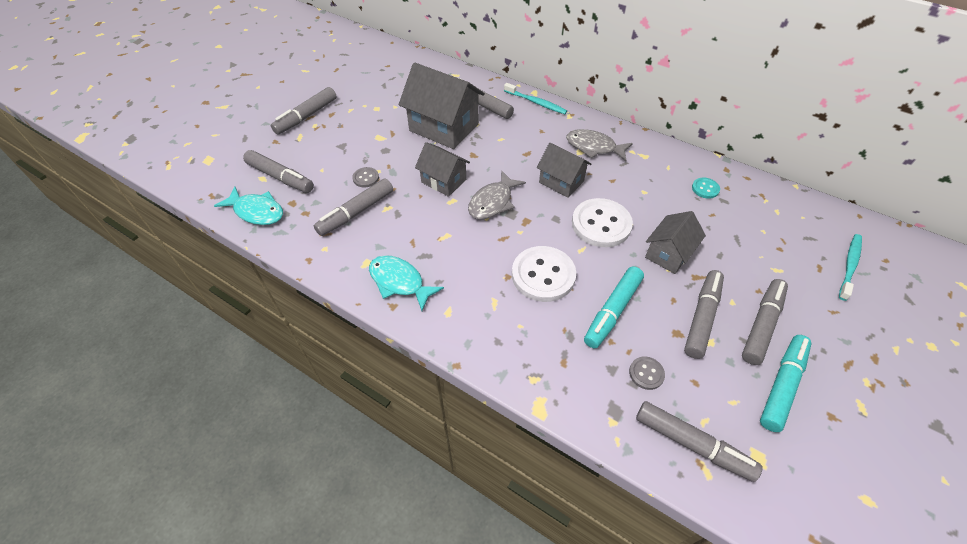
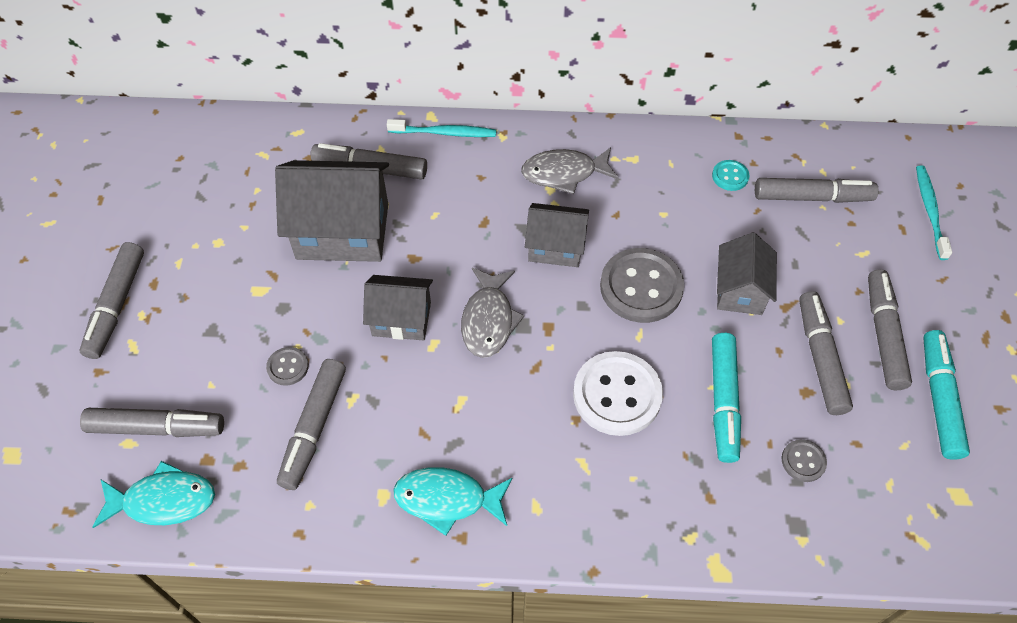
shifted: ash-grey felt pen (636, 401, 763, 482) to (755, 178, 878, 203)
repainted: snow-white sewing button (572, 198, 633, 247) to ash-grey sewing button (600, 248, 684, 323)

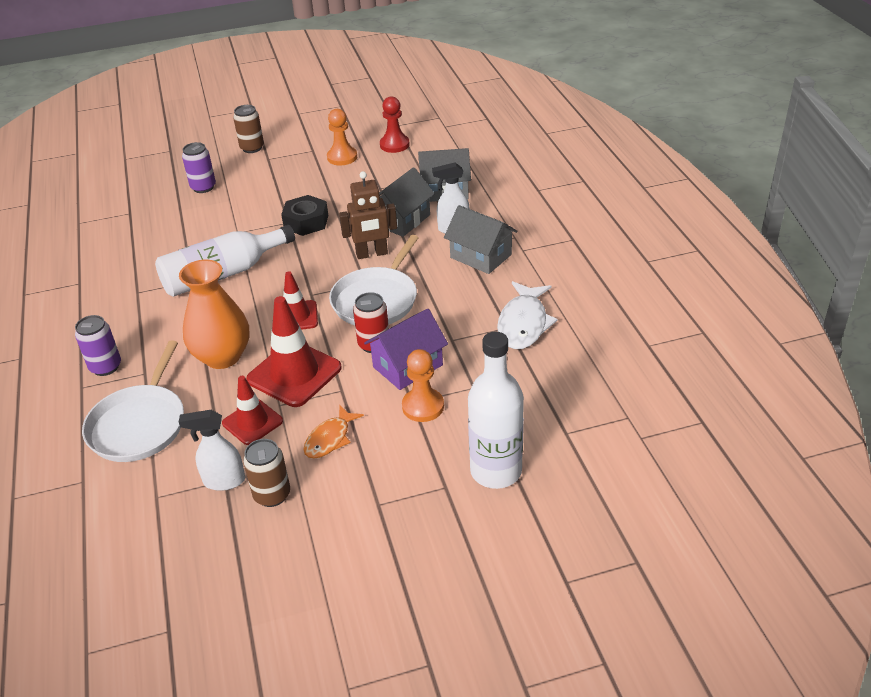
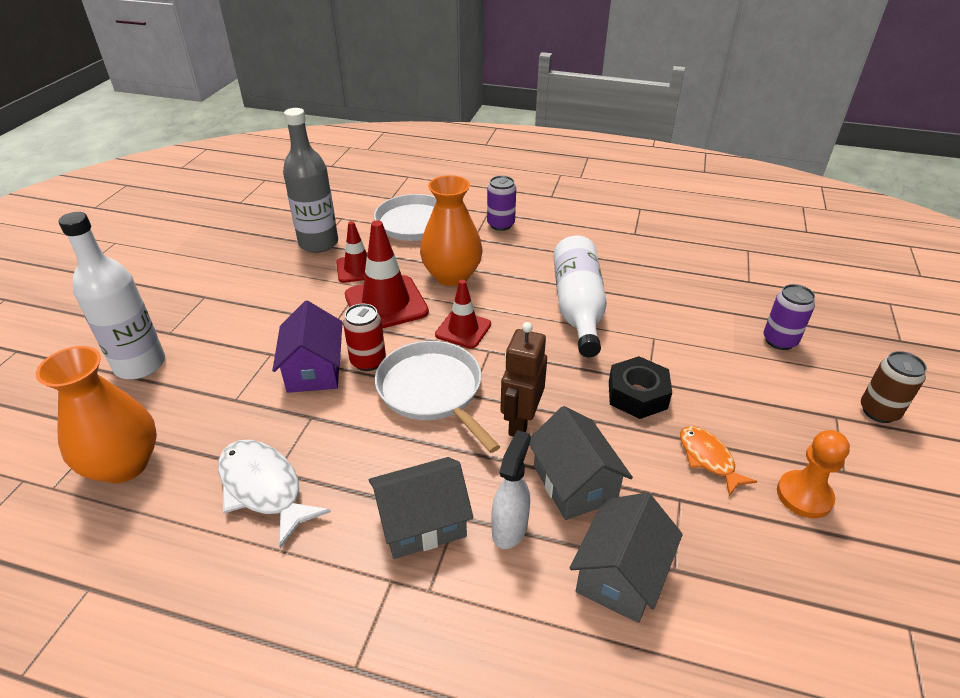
gone: dark brown soda can (243, 439, 290, 507); crimson chess pawn (380, 96, 410, 153); orange chess pawn (402, 349, 444, 422)
new: orange flower vase (36, 346, 157, 483)
shifted: orange fish figure (304, 405, 364, 459) to (680, 426, 757, 496)
swapped: snow-white sprayer (179, 410, 245, 491) to ash-grey bottle (283, 108, 338, 253)

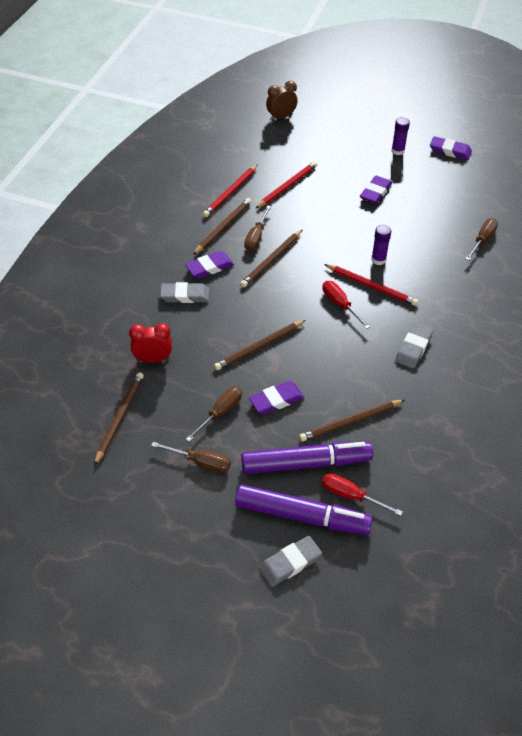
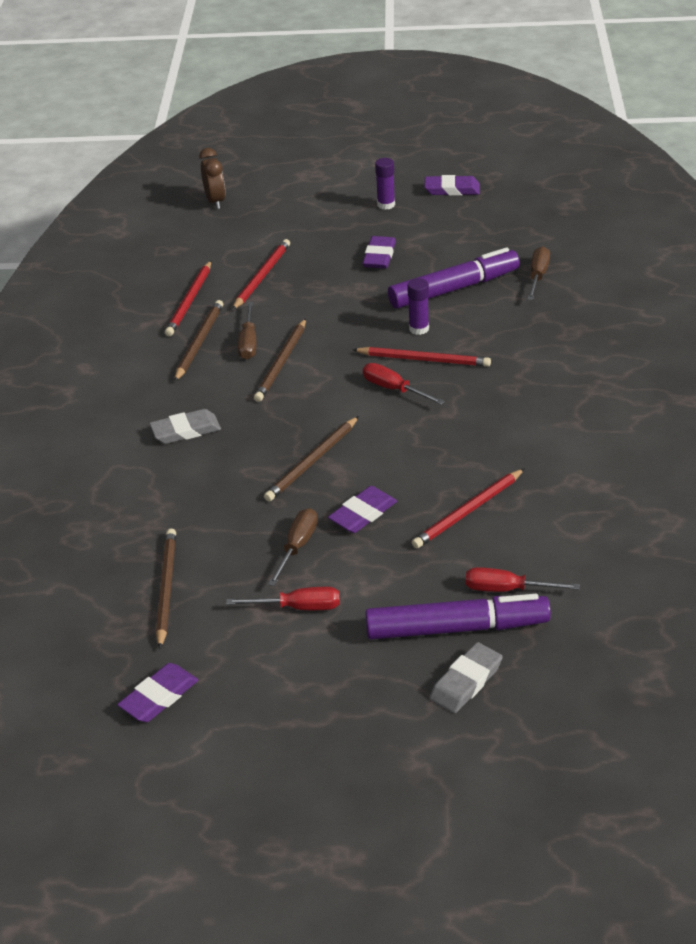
gone: crimson bedside clock (129, 323, 172, 363); ash-grey gum eraser (395, 323, 433, 369)
shifted: royal purple gum eraser (185, 251, 234, 279) to (117, 663, 198, 722); royal purple felt pen (241, 442, 373, 474) to (388, 247, 520, 309)
repainted: dark brown hand screwdriver (151, 442, 231, 473) to crimson hand screwdriver (226, 587, 340, 610); dark brown lead pencil (299, 400, 404, 441) to crimson lead pencil (412, 468, 525, 549)
rotated: dark brown bedside clock (266, 81, 298, 121) = (199, 148, 225, 209) 120 degrees clockwise

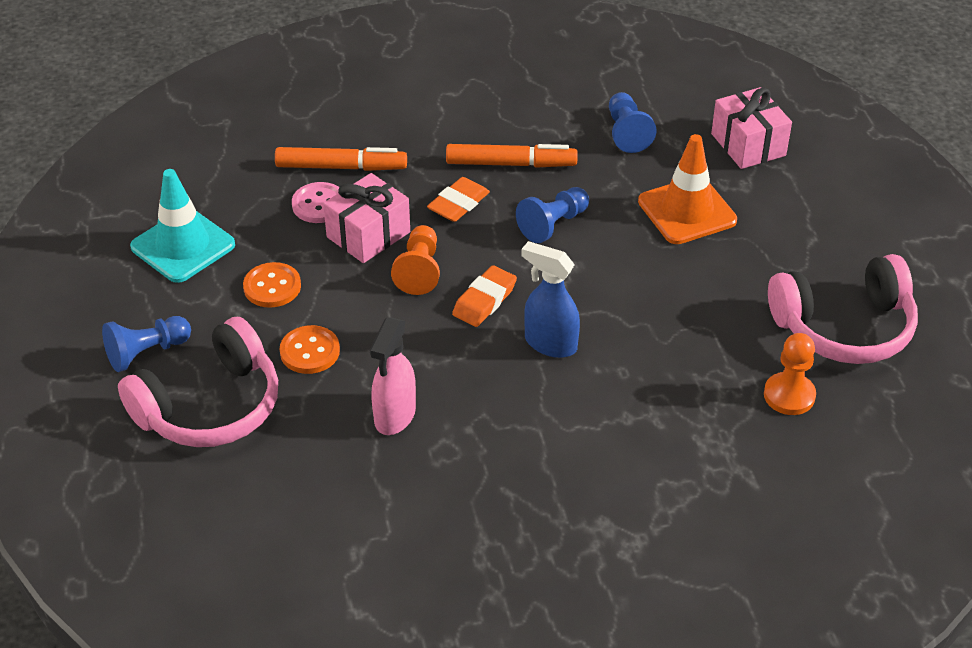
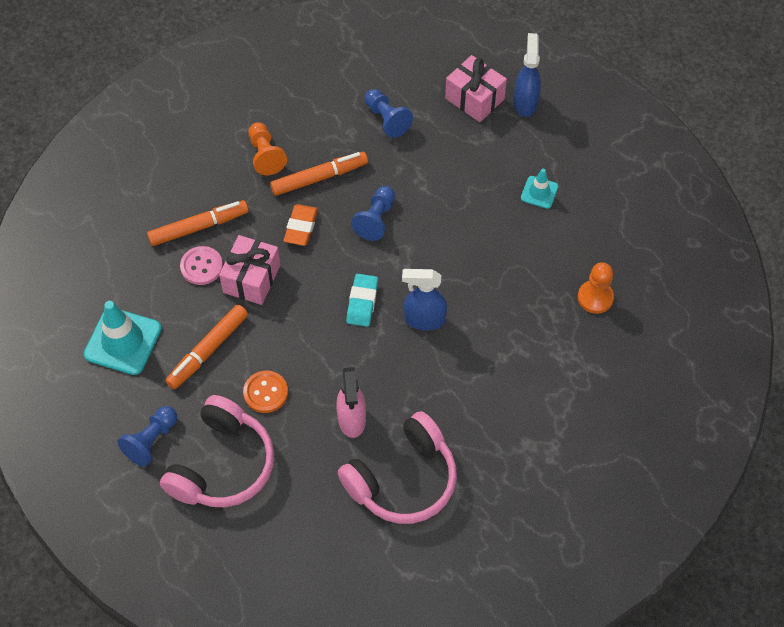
gone: orange road cone (638, 134, 737, 244)
new: blue sprayer (514, 33, 541, 117); teal road cone (521, 169, 558, 209)
shifted: orange chess pawn (391, 225, 440, 295) to (248, 122, 287, 175); rose-pink headphones (768, 254, 918, 364) to (338, 411, 457, 524)
swapped: orange sewing button (243, 262, 301, 308) to orange felt pen (165, 305, 248, 389)
repainted: orange gum eraser (452, 265, 517, 327) to teal gum eraser (346, 274, 378, 327)

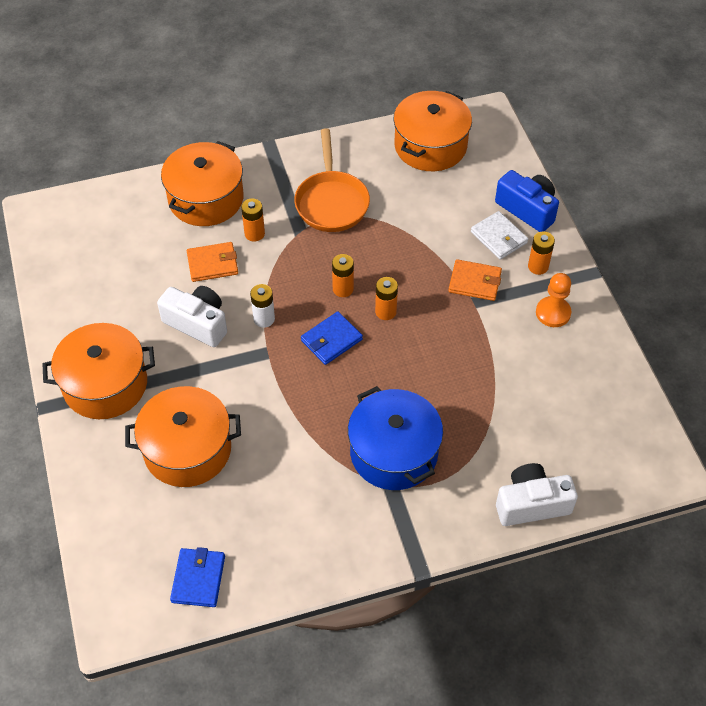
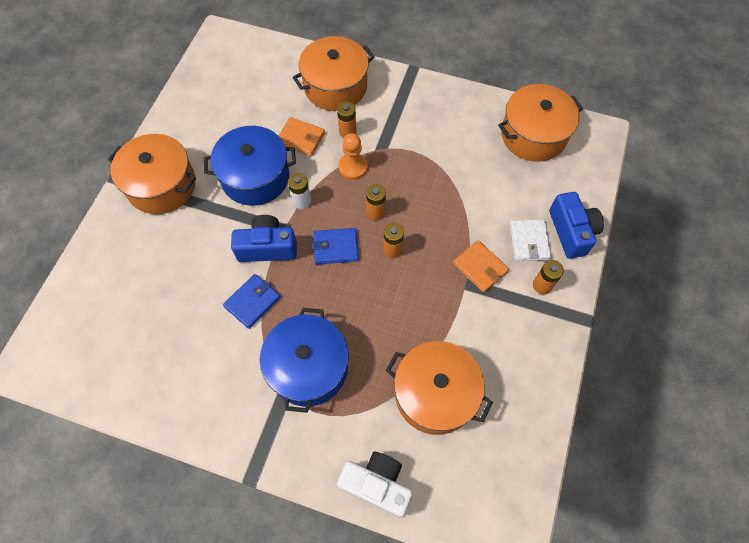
gone: orange skillet (294, 128, 370, 232)
new: blue compact camera (231, 215, 297, 262)
shifted: orange cooking pot (125, 386, 241, 487) to (386, 341, 493, 435); blue card wallet (170, 547, 225, 607) to (223, 274, 280, 329); orange chess pawn (536, 273, 571, 327) to (339, 133, 368, 180)
swapped: snow-white compact camera (157, 286, 227, 347) to blue cooking pot (204, 126, 296, 206)

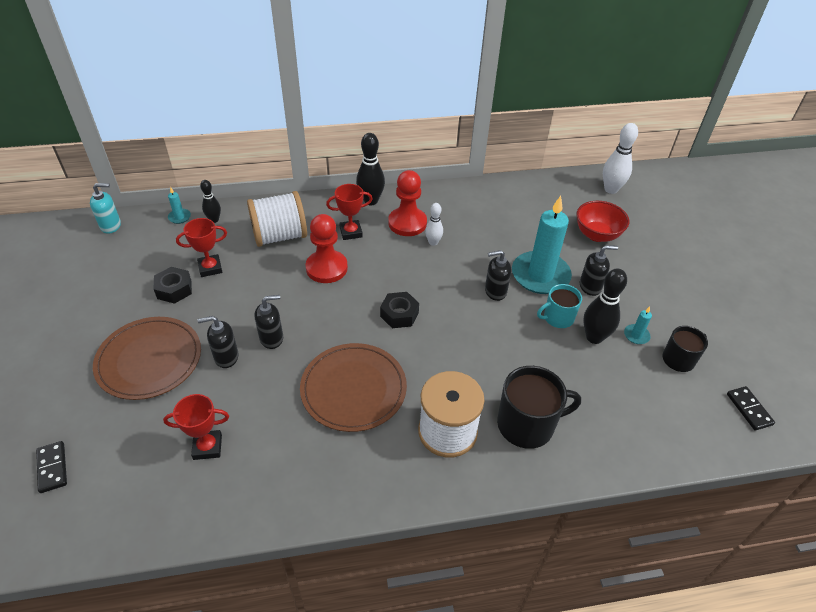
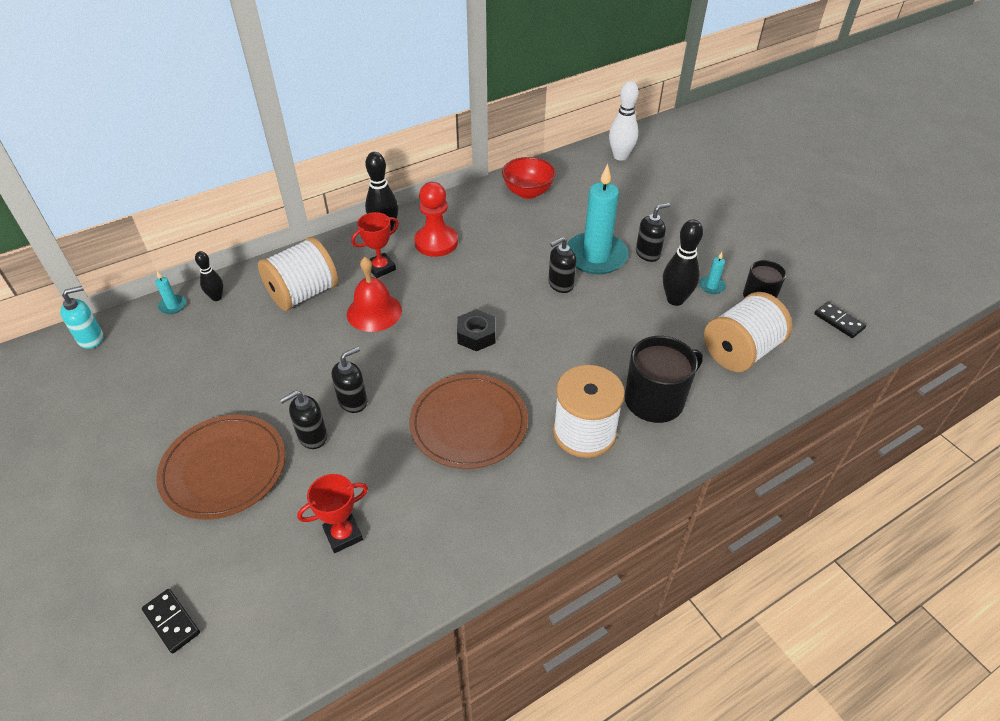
gone: black hex nut (154, 267, 192, 304); crimson prize cup (176, 218, 227, 277); snow-white tenpin (425, 203, 443, 246); teal tea mug (537, 284, 582, 328)
new: snow-white spool (704, 292, 793, 372)
shifted: crimson deep dish (576, 201, 629, 242) to (502, 157, 556, 199)
swapped: crimson chess pawn (306, 214, 348, 283) to crimson bell (347, 257, 402, 332)

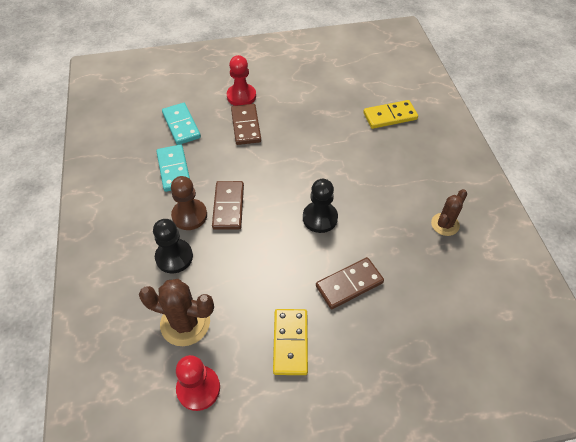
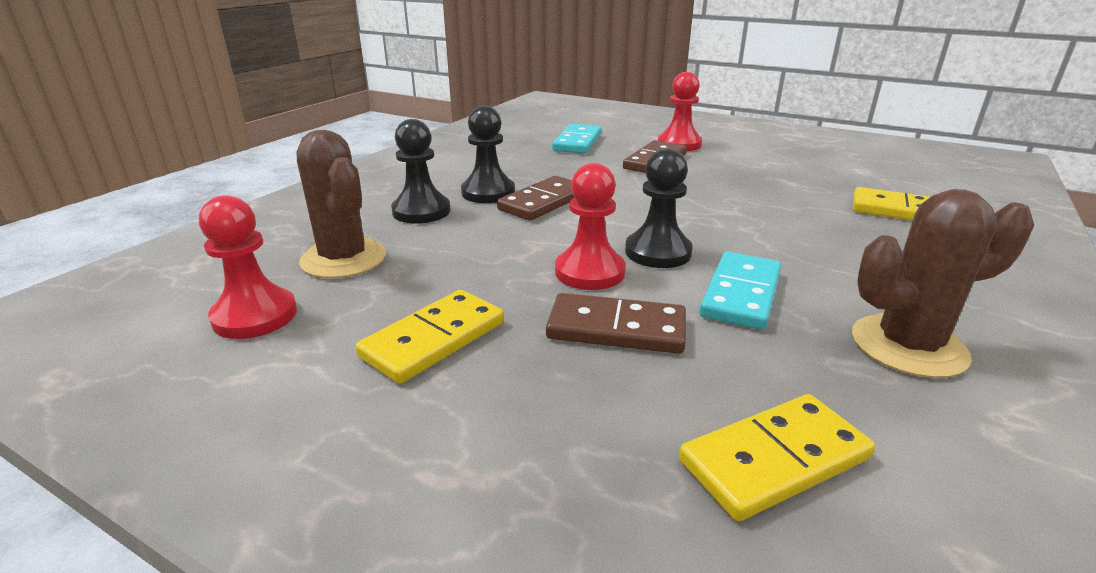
new: crimson chess pawn (555, 163, 626, 290); bright yellow domino (679, 394, 875, 521)
shifted: teal domino (156, 144, 190, 192) to (700, 252, 781, 330)
repainted: dark brown chess pawn (171, 176, 207, 230) to black chess pawn (461, 106, 515, 203)
scaled: dark brown cactus (431, 189, 467, 236) = (852, 189, 1034, 378) x1.57

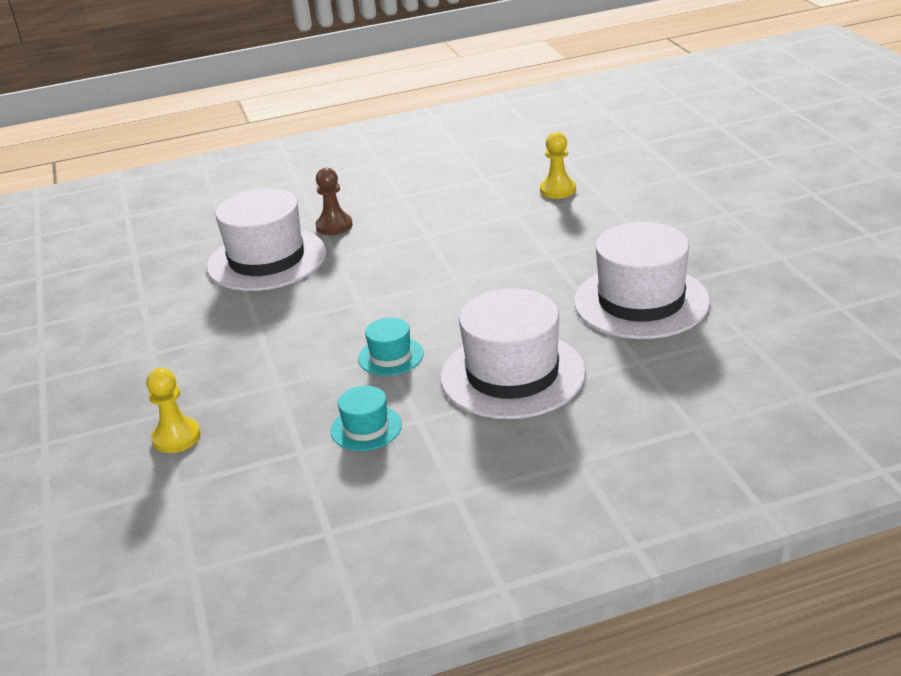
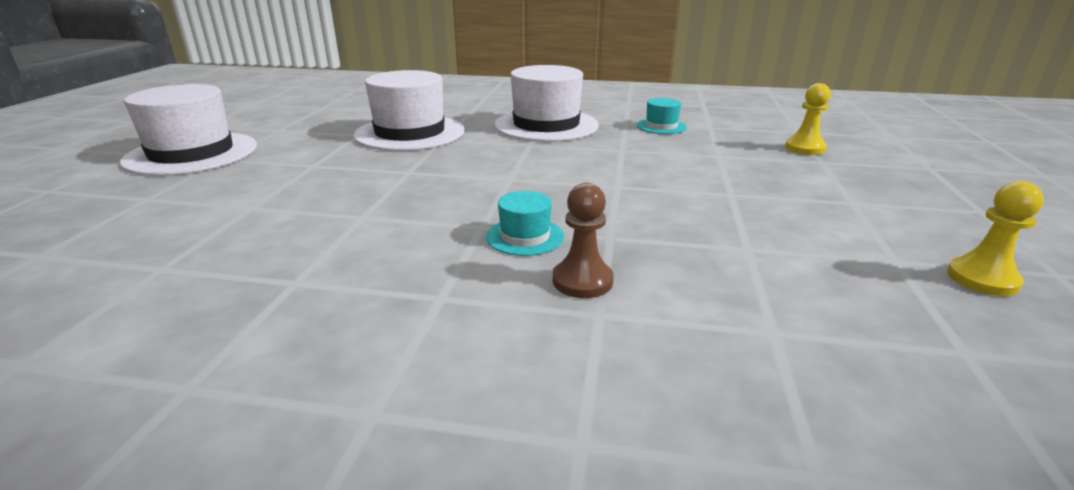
shifted: snow-white tall hat (207, 189, 326, 291) to (120, 84, 257, 176); teal tall hat (358, 317, 424, 376) to (486, 191, 564, 256); bright yellow chess pawn (540, 132, 576, 199) to (947, 181, 1044, 296)

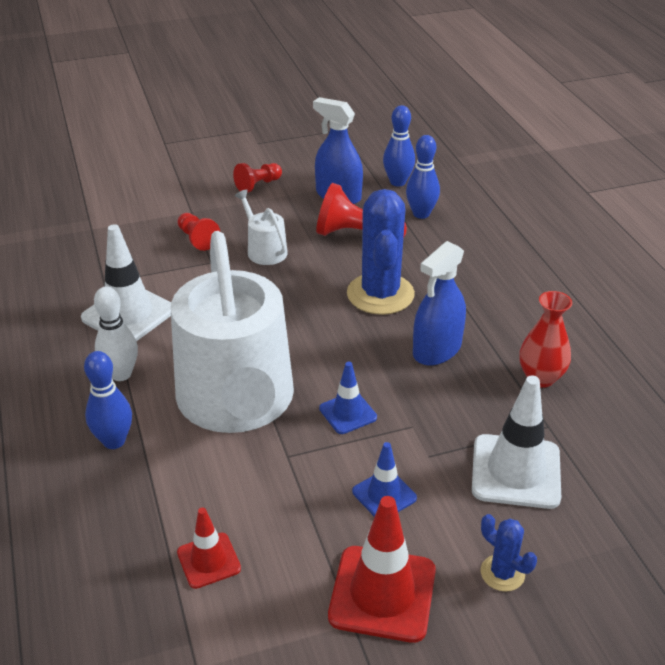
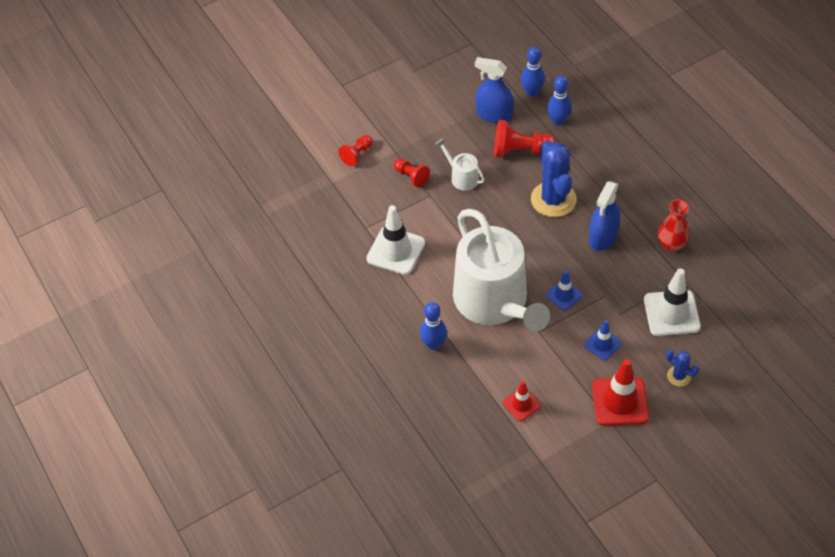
gone: snow-white tenpin (94, 287, 138, 381)
shifted: crimson chess pawn (233, 163, 282, 193) to (338, 135, 372, 166)

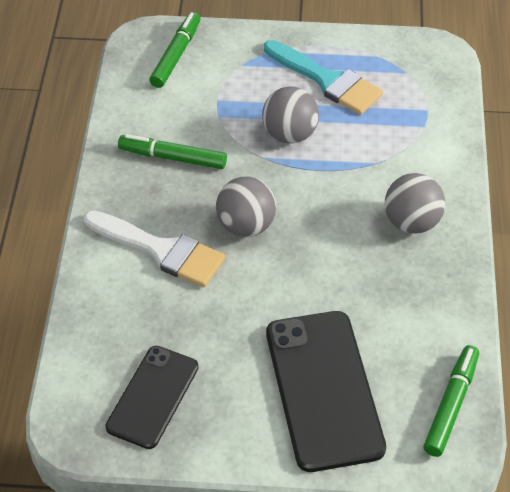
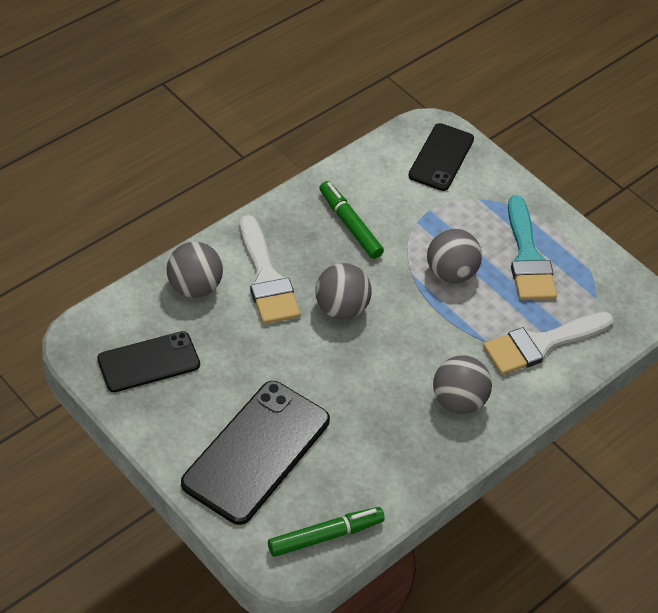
new: ash-grey sphere (167, 242, 223, 298); snow-white paintbrush (483, 312, 614, 375)
swapped: green felt pen (149, 12, 201, 88) to black smartphone (408, 123, 474, 191)

